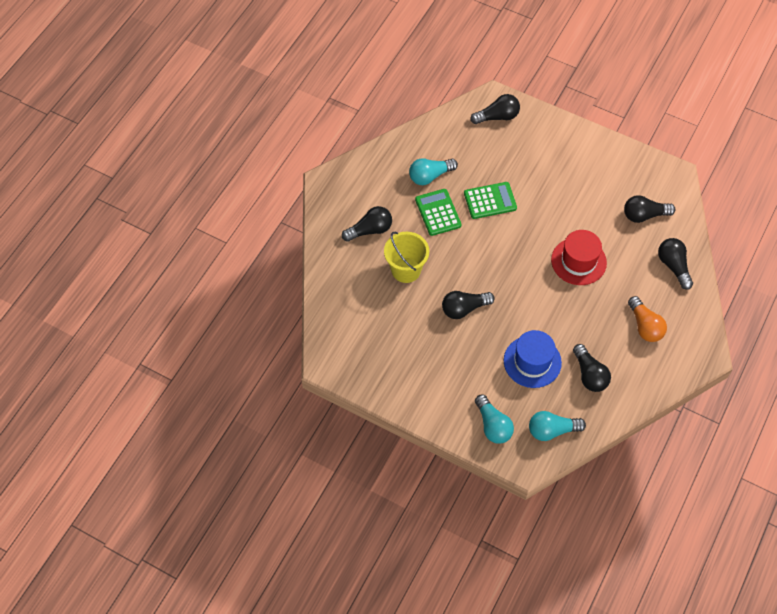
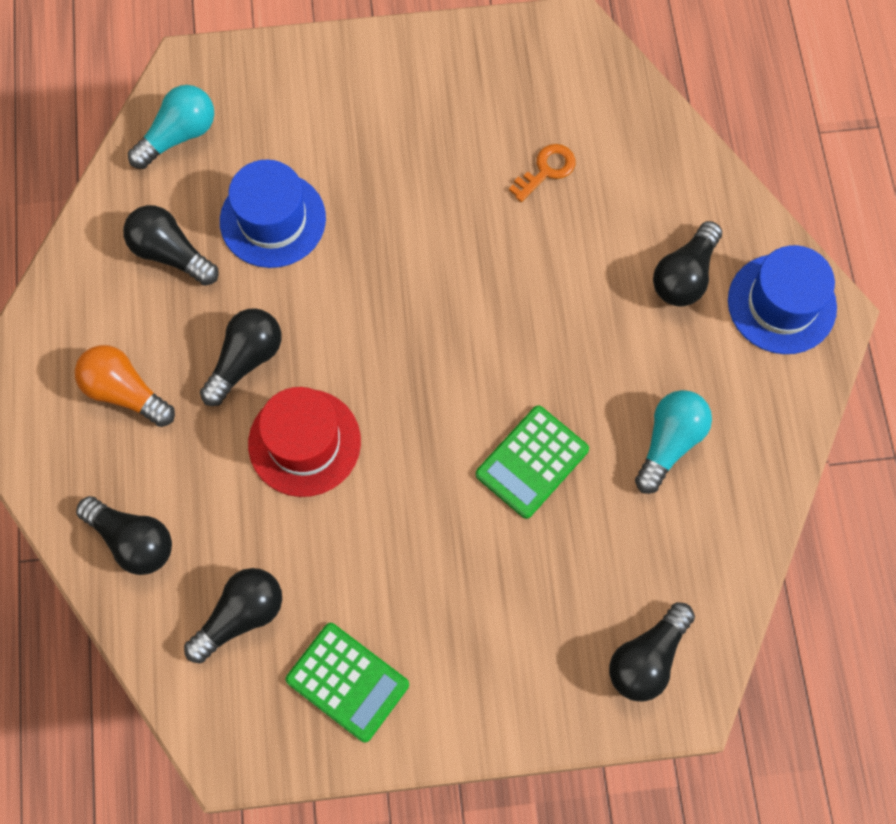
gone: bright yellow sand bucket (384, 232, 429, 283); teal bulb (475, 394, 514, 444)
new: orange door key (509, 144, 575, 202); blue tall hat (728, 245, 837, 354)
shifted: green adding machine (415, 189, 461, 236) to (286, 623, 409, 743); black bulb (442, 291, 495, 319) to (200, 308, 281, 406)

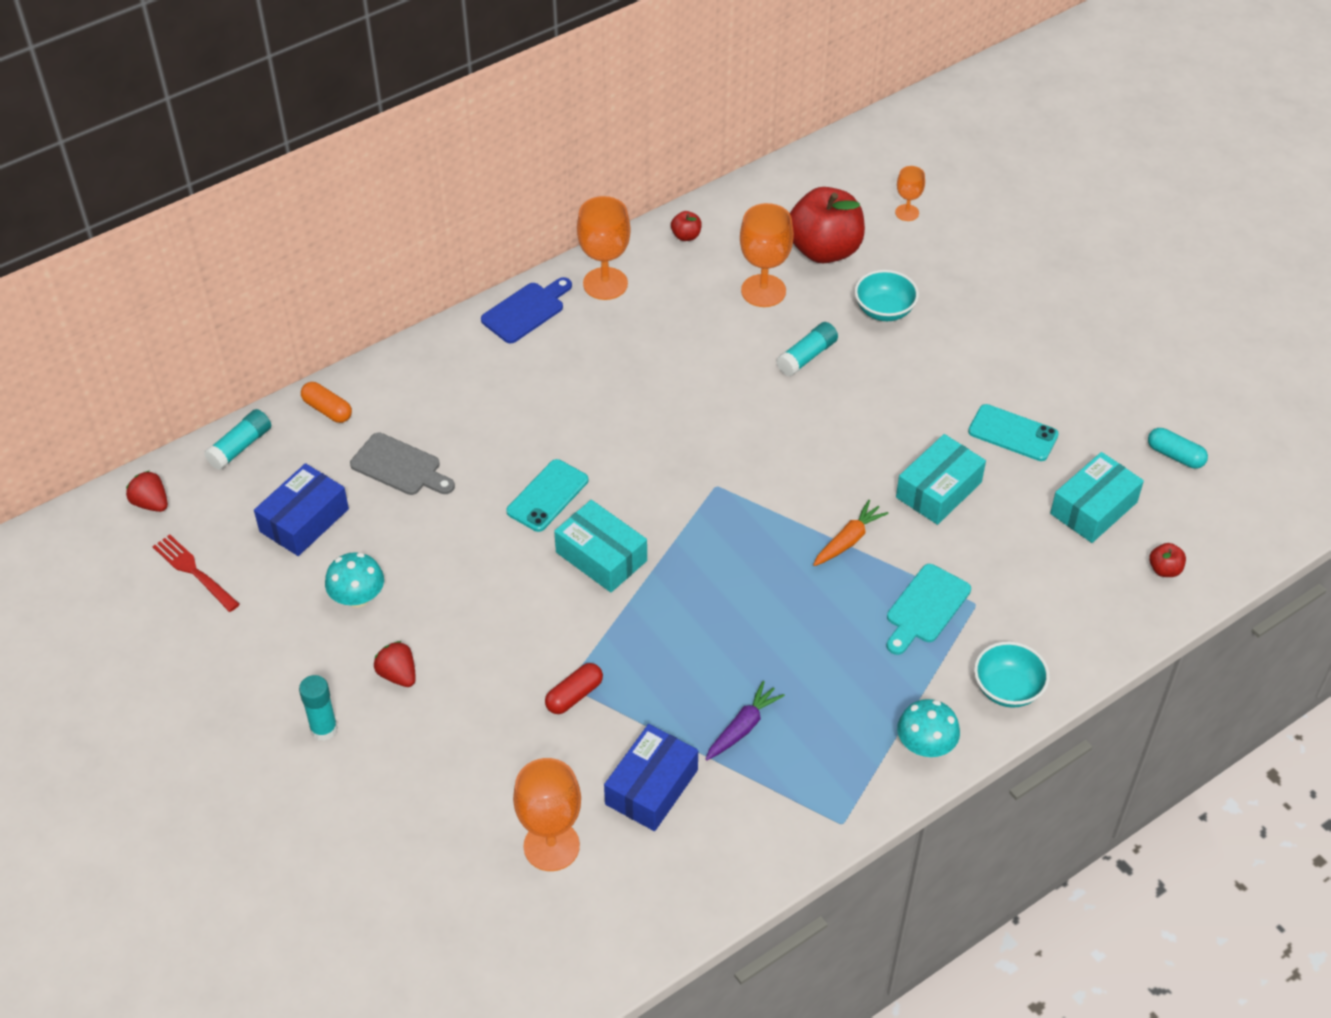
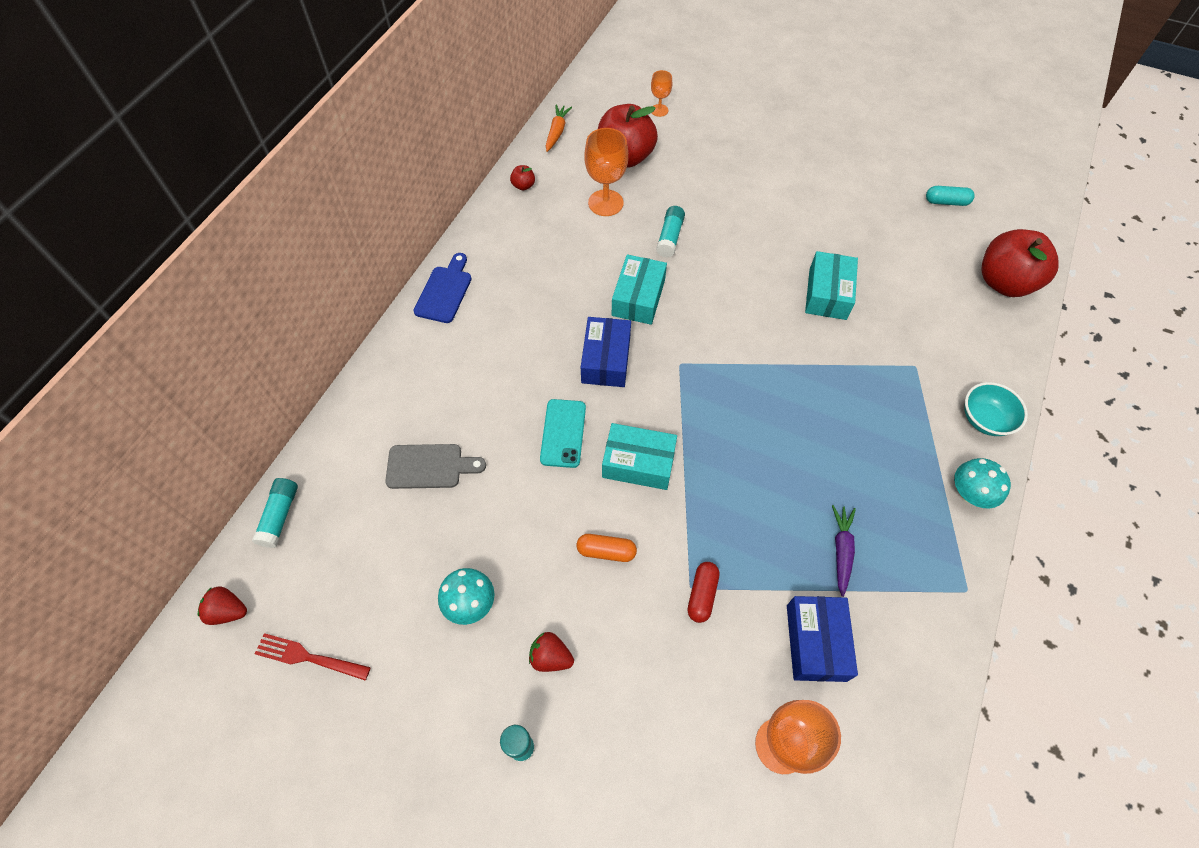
gone: orange chalice (577, 196, 631, 300); teal deep dish (855, 270, 919, 321); teal cutting board (887, 564, 971, 655); teal smartphone (968, 404, 1059, 461)
shifted: blue box (254, 463, 349, 556) to (581, 317, 631, 387); orange capsule (301, 382, 352, 423) to (577, 534, 637, 562); orange root vegetable (813, 500, 889, 566) to (546, 104, 572, 152); teal box (1050, 452, 1144, 543) to (612, 254, 667, 325)
scaled: crimson toy apple (1149, 543, 1186, 577) = (981, 229, 1059, 297) x2.49

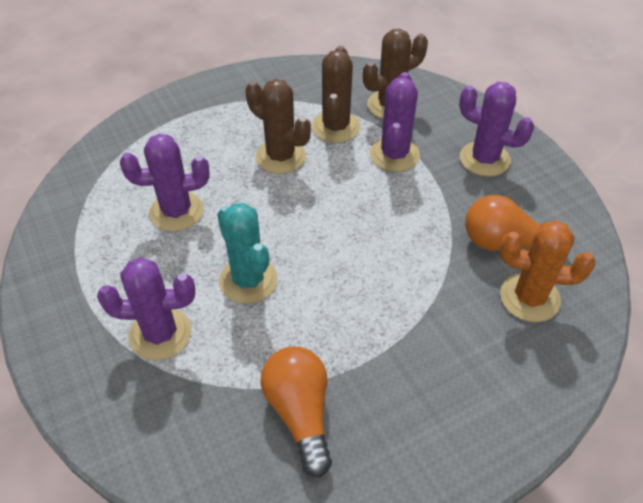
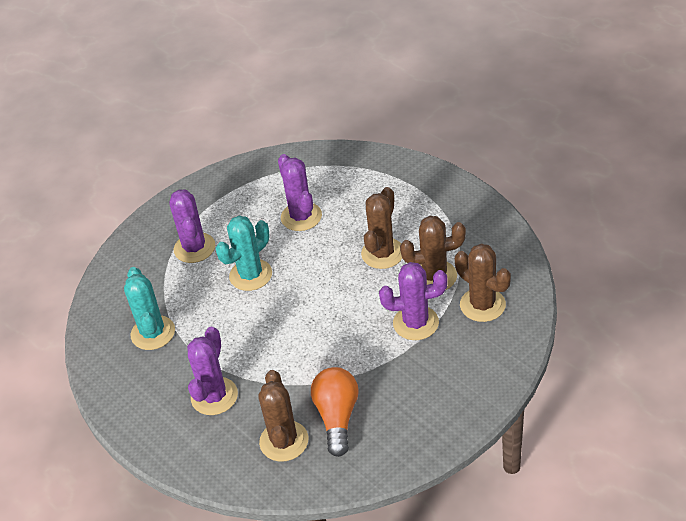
shifted: royal purple cactus (459, 82, 534, 177) to (187, 327, 238, 415)
swapped: orange bulb (260, 347, 332, 477) to teal cactus (124, 267, 175, 350)
repainted: orange cactus (500, 220, 595, 322) to dark brown cactus (258, 370, 309, 462)

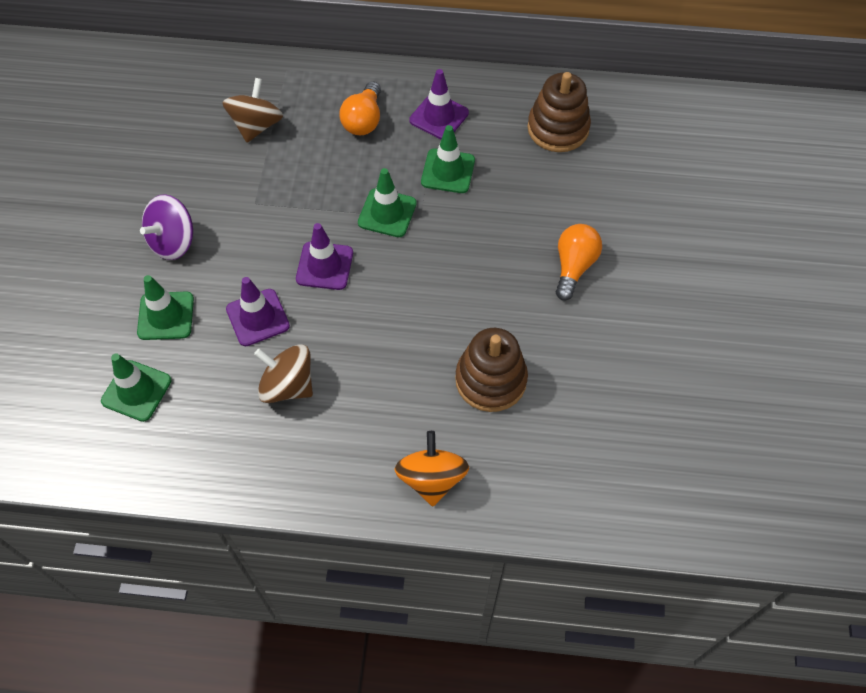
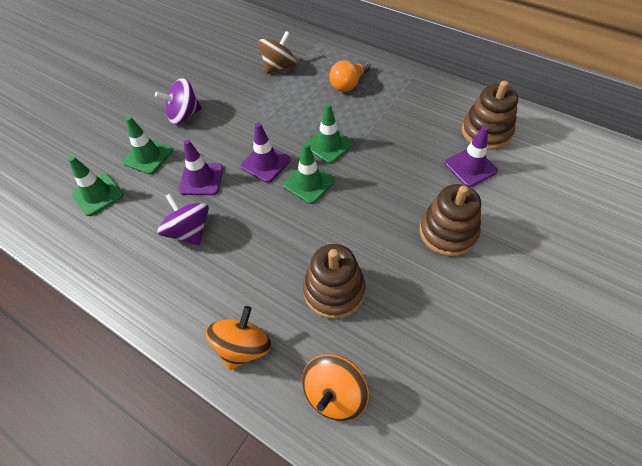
new: orange spinning top (302, 354, 369, 421)
shifted: royal purple road cone (409, 69, 469, 139) to (445, 126, 498, 187); green road cone (421, 125, 475, 193) to (283, 143, 335, 204)
swapped: orange bulb (556, 224, 602, 301) to dark brown stacking toy (419, 184, 481, 256)
repainted: dark brown spinning top (254, 344, 313, 403) to royal purple spinning top (157, 193, 209, 246)

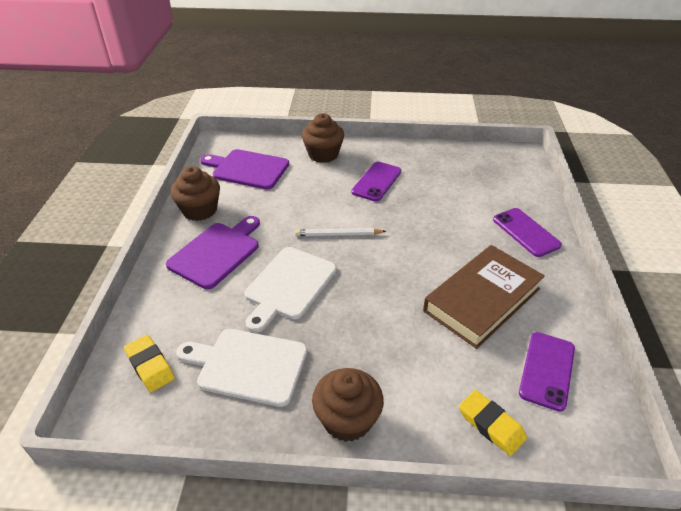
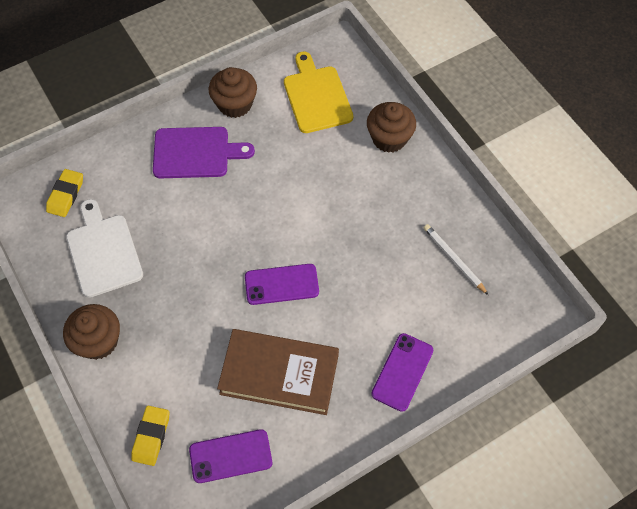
gone: snow-white cutting board (245, 247, 337, 333)
shifted: snow-white lead pencil (295, 228, 386, 236) to (424, 224, 488, 295); royal purple smartphone (351, 162, 401, 202) to (245, 264, 319, 305)
repainted: royal purple cutting board (200, 149, 289, 190) to bright yellow cutting board (284, 51, 353, 133)

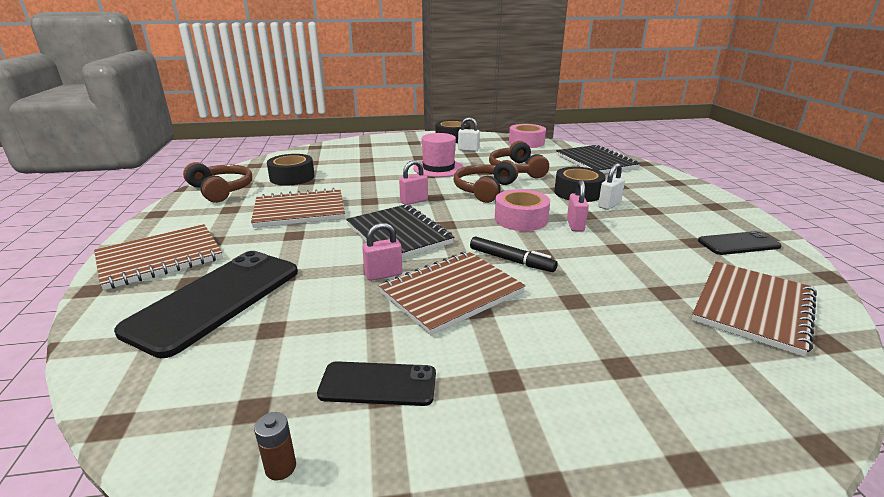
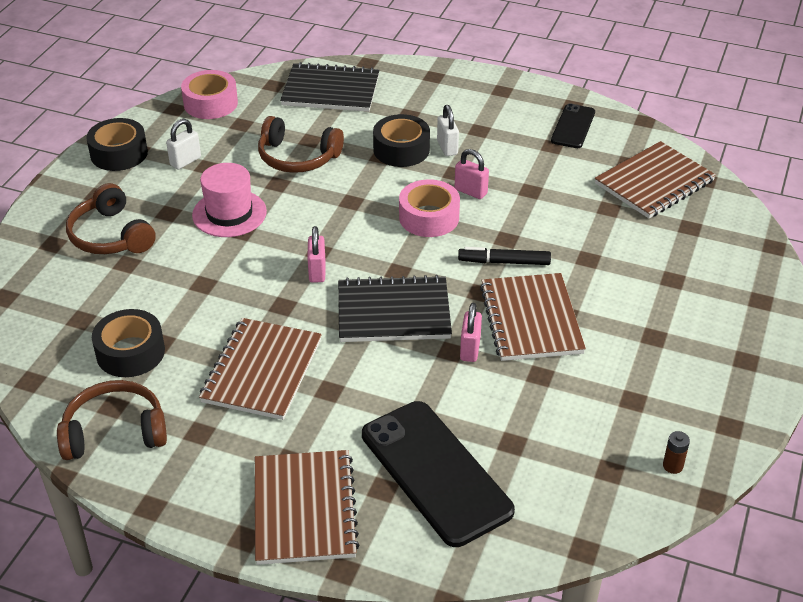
gone: black smartphone (317, 361, 436, 406)
shifted: dark brown headphones (454, 160, 518, 203) to (66, 183, 156, 254)
rotated: black felt pen (470, 236, 558, 272) = (458, 247, 551, 265) 150 degrees counterclockwise; dark brown notebook (692, 261, 817, 357) = (595, 141, 716, 218) 75 degrees clockwise

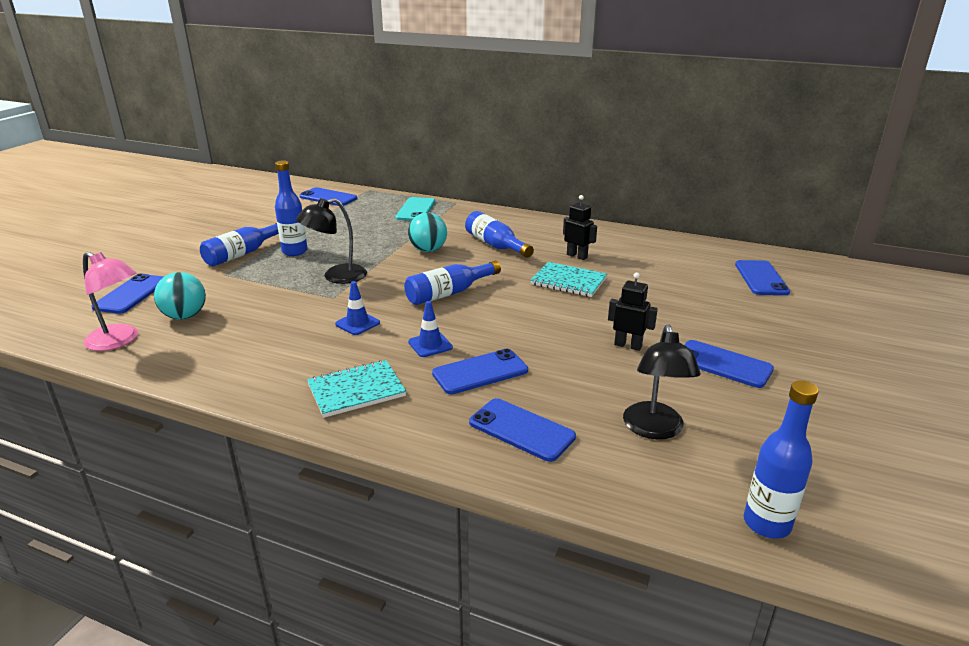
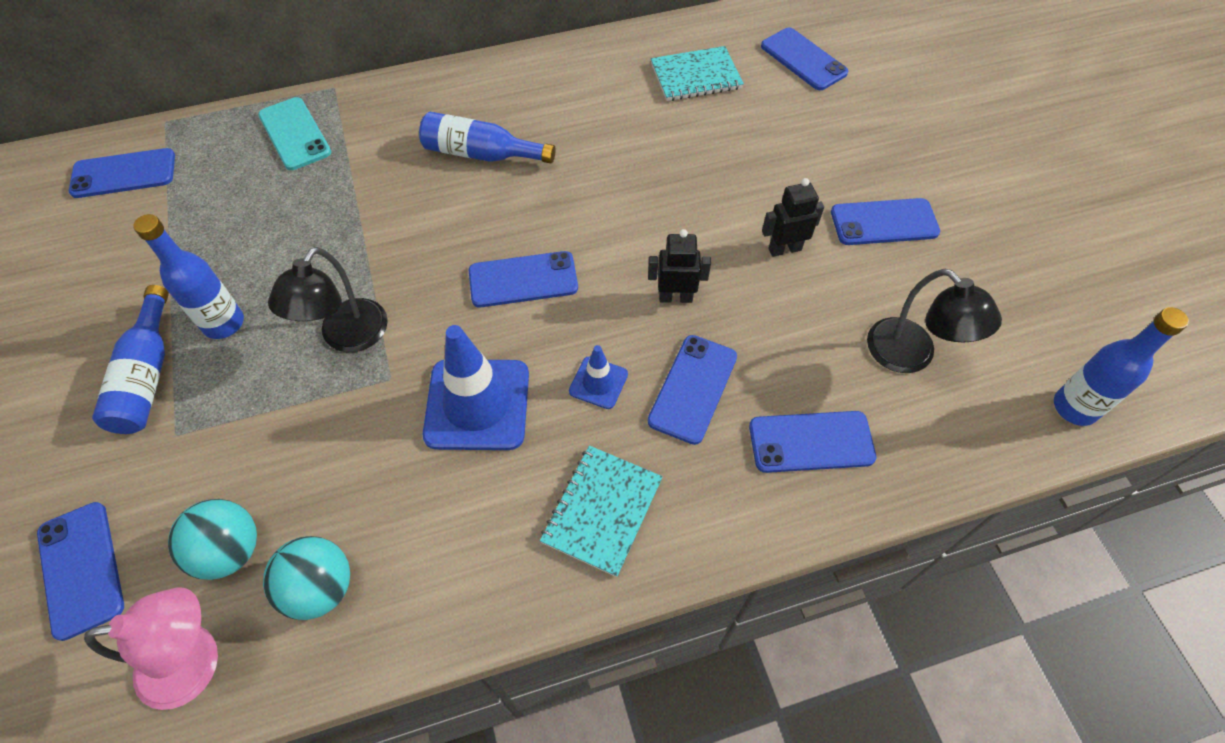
shifted: teal sphere (408, 213, 447, 252) to (263, 536, 350, 620); teal notebook (530, 262, 607, 297) to (651, 46, 744, 101); black robot (563, 195, 597, 260) to (648, 229, 711, 303)
swapped: blue bottle (404, 261, 501, 305) to blue smartphone (469, 251, 578, 307)
scaled: blue road cone (335, 281, 380, 335) = (423, 325, 529, 450) x2.00

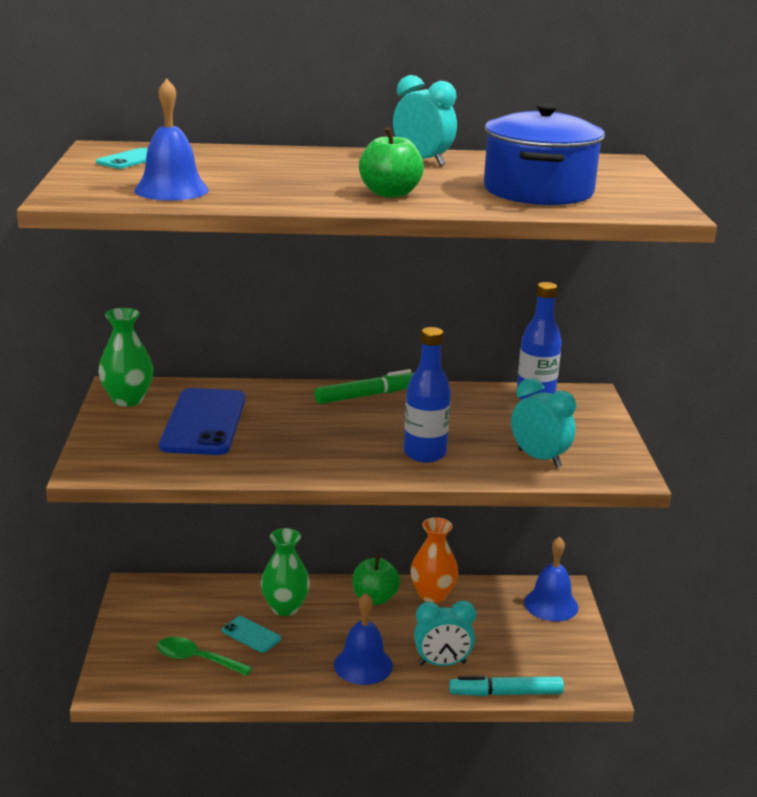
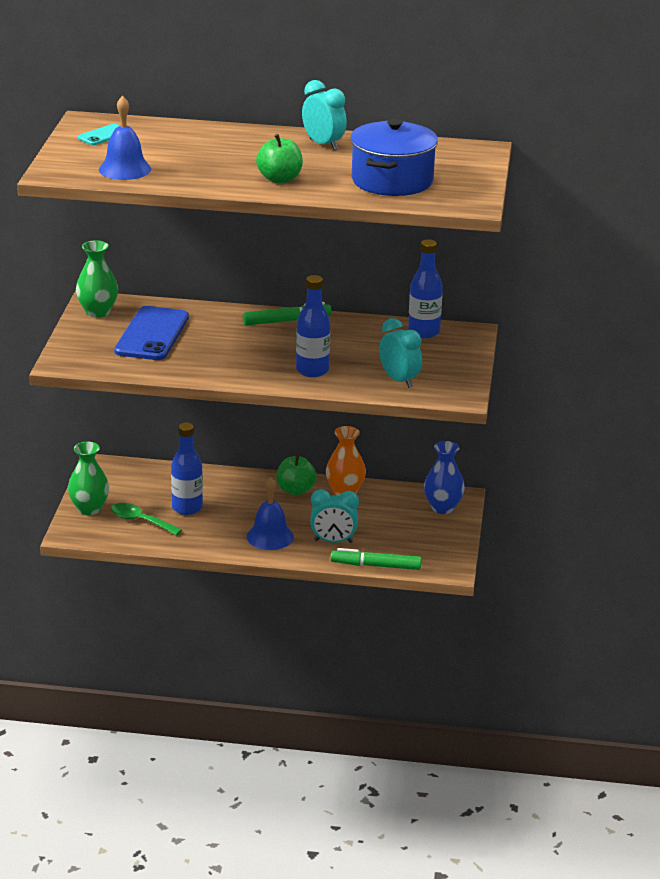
shifted: green flower vase (261, 528, 310, 616) to (68, 442, 109, 515)
swapped: teal smartphone (222, 616, 281, 653) to blue bottle (171, 423, 203, 515); blue bell (524, 537, 578, 621) to blue flower vase (424, 441, 465, 514)
repainted: teal felt pen (449, 676, 564, 696) to green felt pen (331, 548, 422, 570)

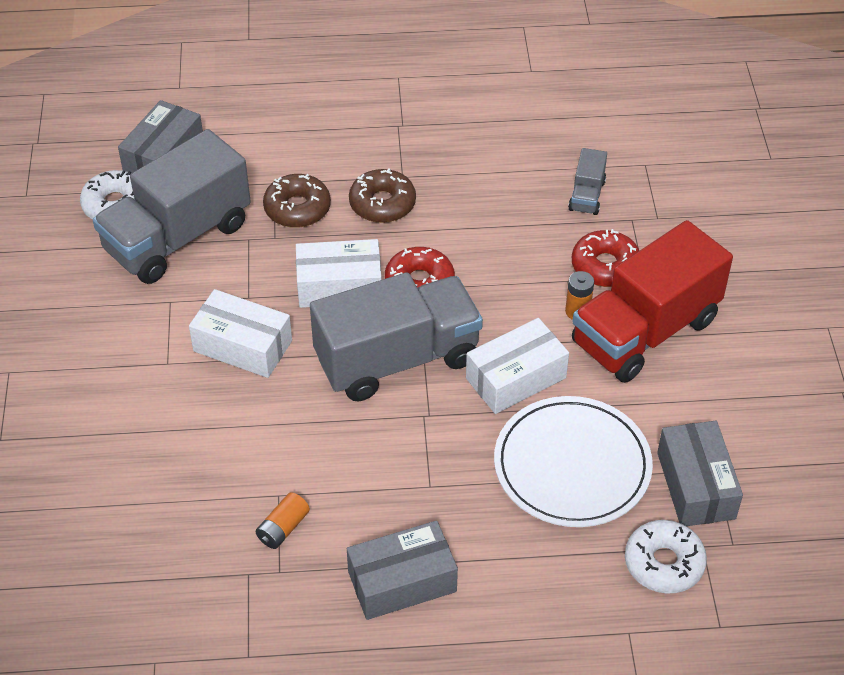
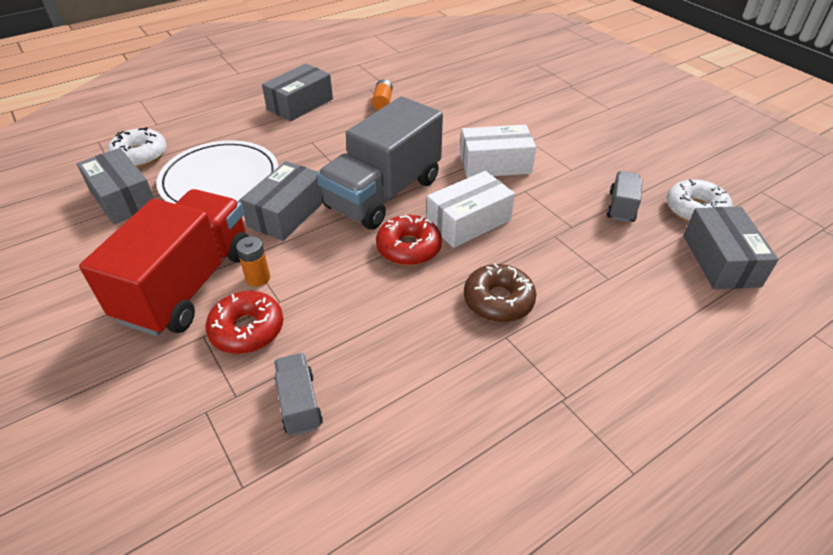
gone: dark brown glazed donut (263, 174, 331, 228)
repainted: snow-white box (466, 318, 569, 414) to ash-grey box (240, 161, 323, 241)
scaled: ash-grey truck (93, 129, 251, 284) = (607, 171, 643, 222) x0.43

